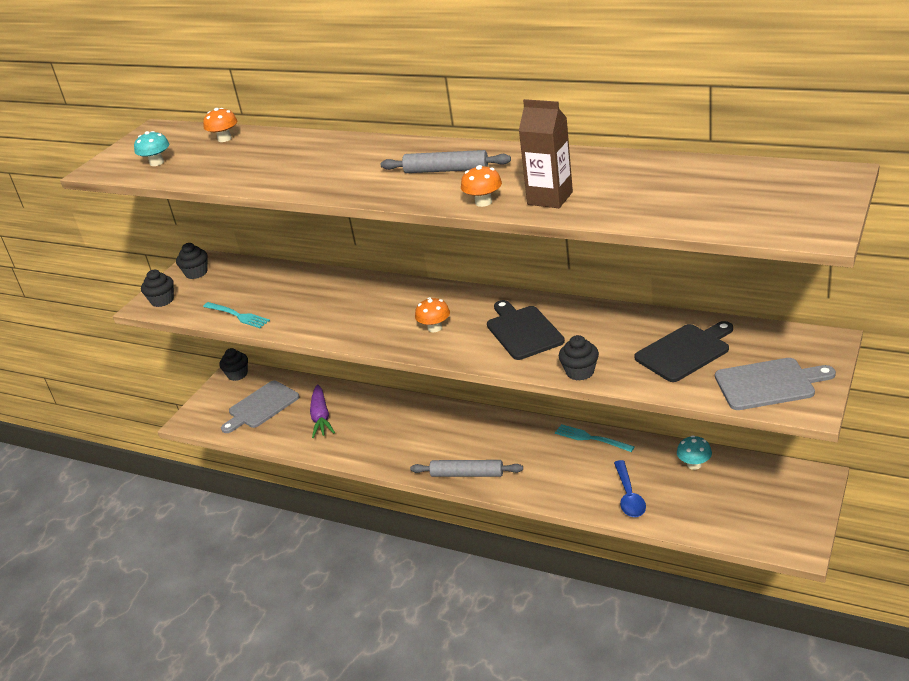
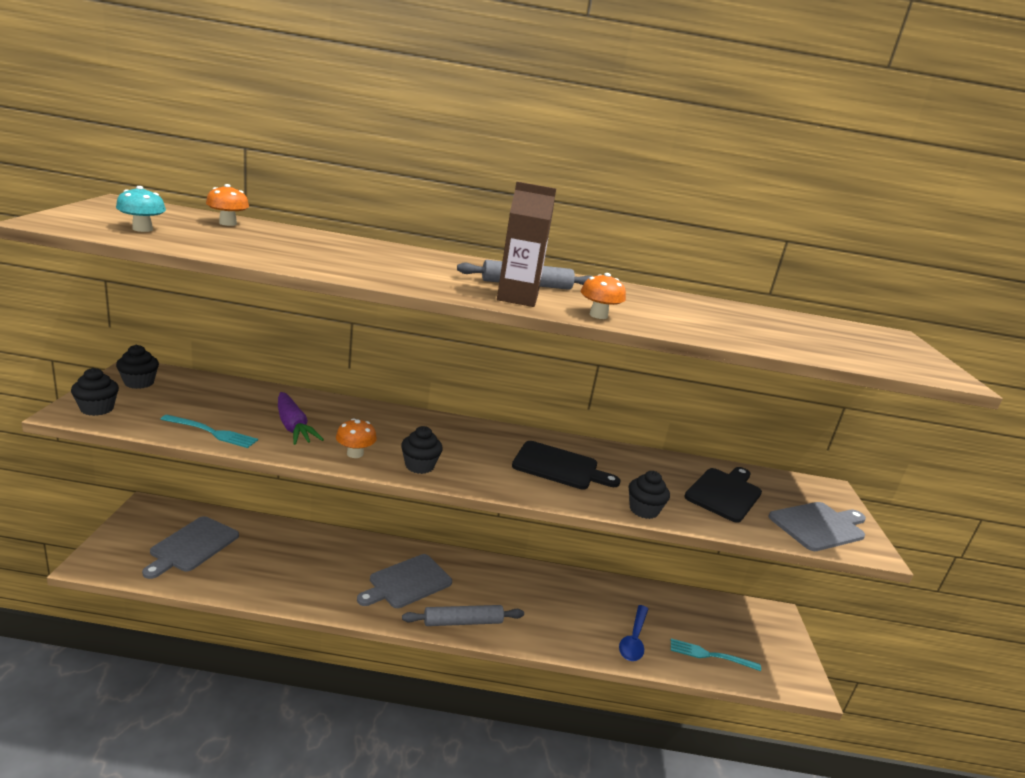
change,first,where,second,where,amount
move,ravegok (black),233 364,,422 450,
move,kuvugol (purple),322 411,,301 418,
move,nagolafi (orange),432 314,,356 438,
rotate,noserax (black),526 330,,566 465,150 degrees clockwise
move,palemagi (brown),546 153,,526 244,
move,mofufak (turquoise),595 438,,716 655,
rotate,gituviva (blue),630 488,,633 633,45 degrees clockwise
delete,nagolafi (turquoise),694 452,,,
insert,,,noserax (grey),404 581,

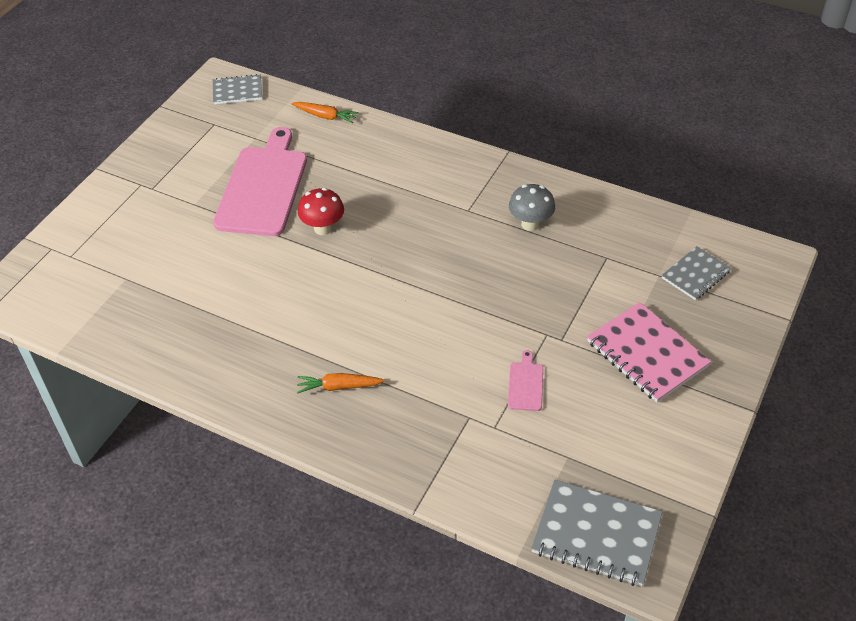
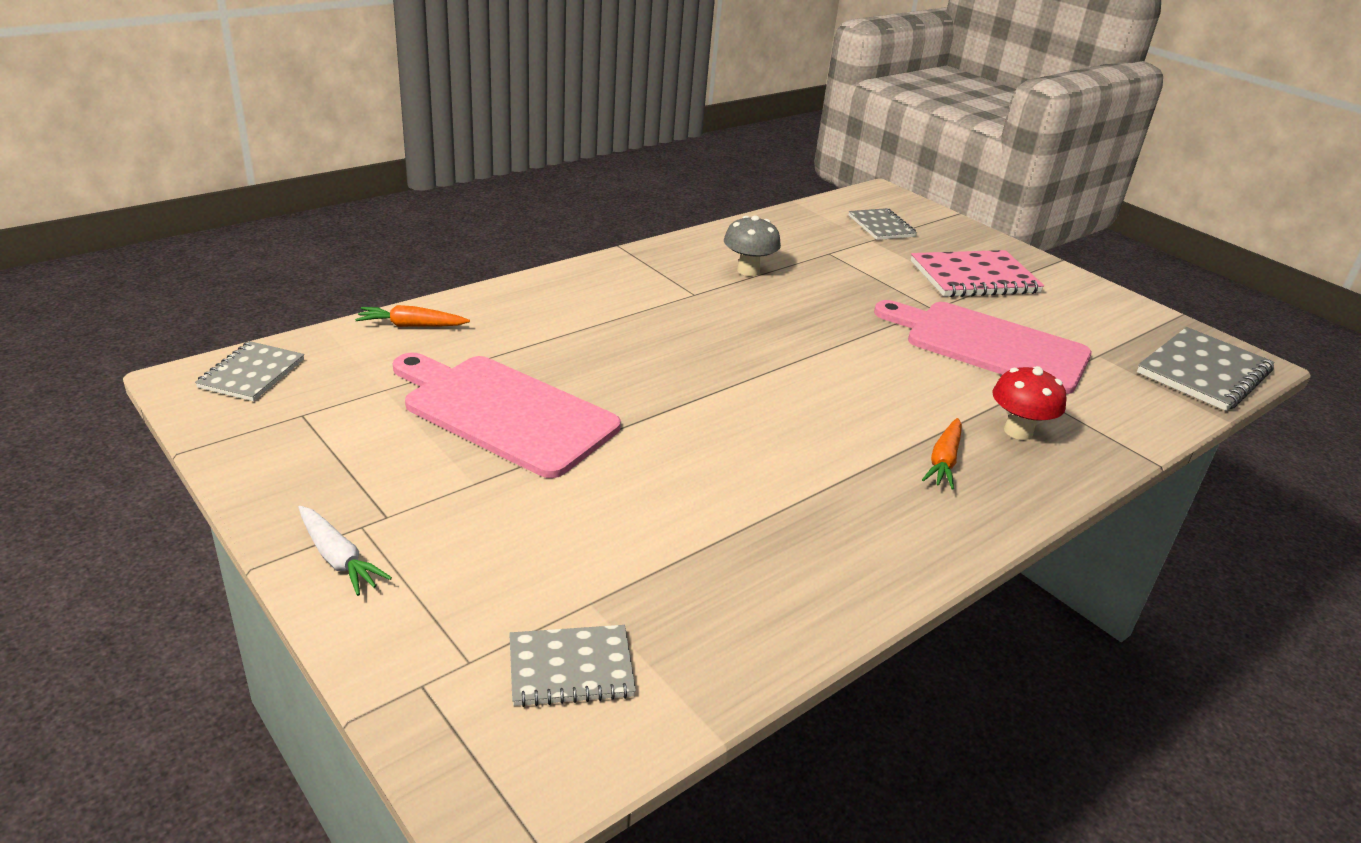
change,first,where,second,where,amount
rotate,kuvugol (orange),325 113,,412 316,135 degrees counterclockwise
move,nagolafi (red),321 211,,1029 403,
resize,noserax (pink),525 380,,983 347,x2.44
insert,,,kuvugol (white),345 551,
insert,,,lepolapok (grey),572 666,

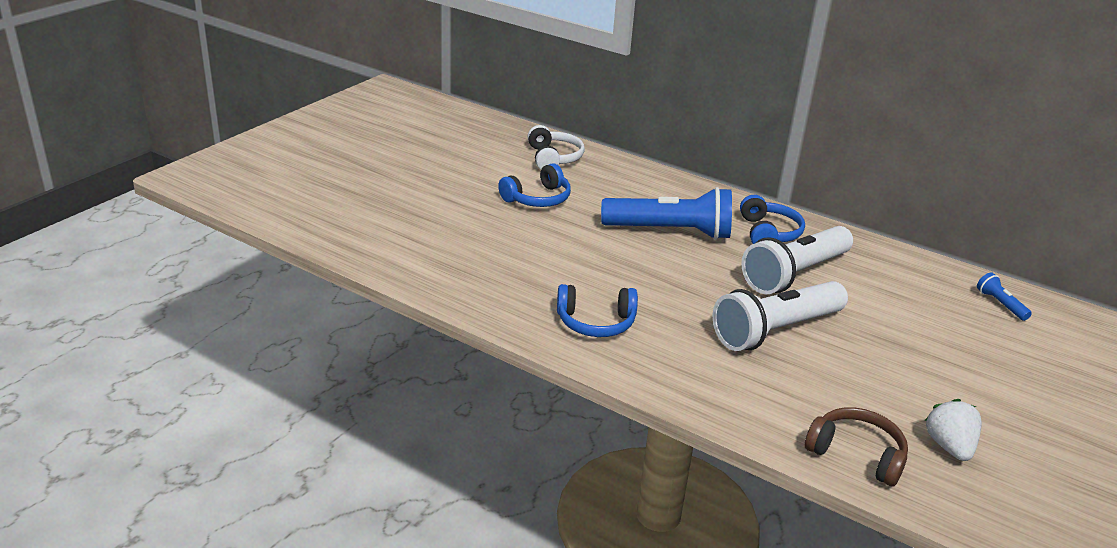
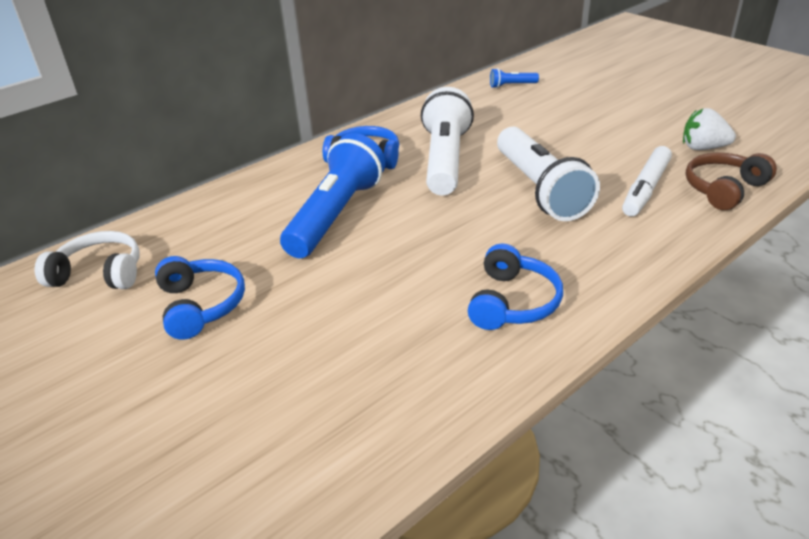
change,first,where,second,where,amount
rotate,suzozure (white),797 260,,447 141,150 degrees counterclockwise
insert,,,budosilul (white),647 181,

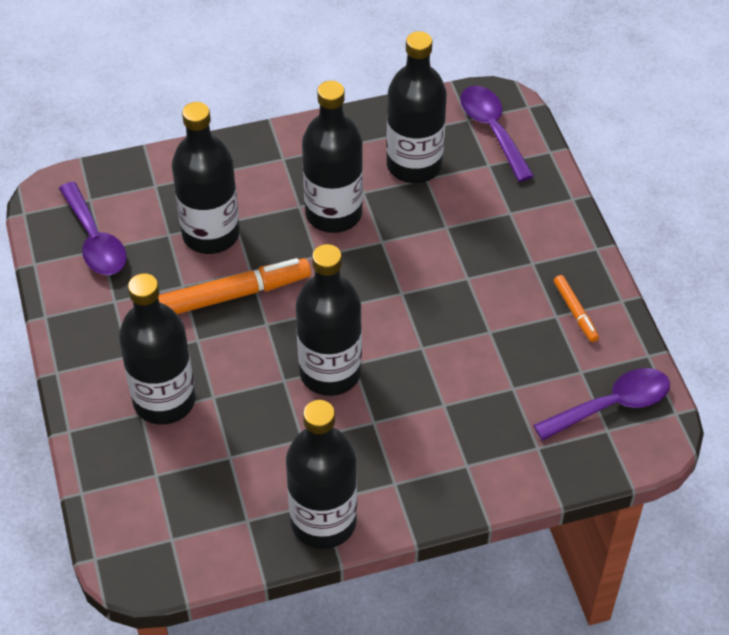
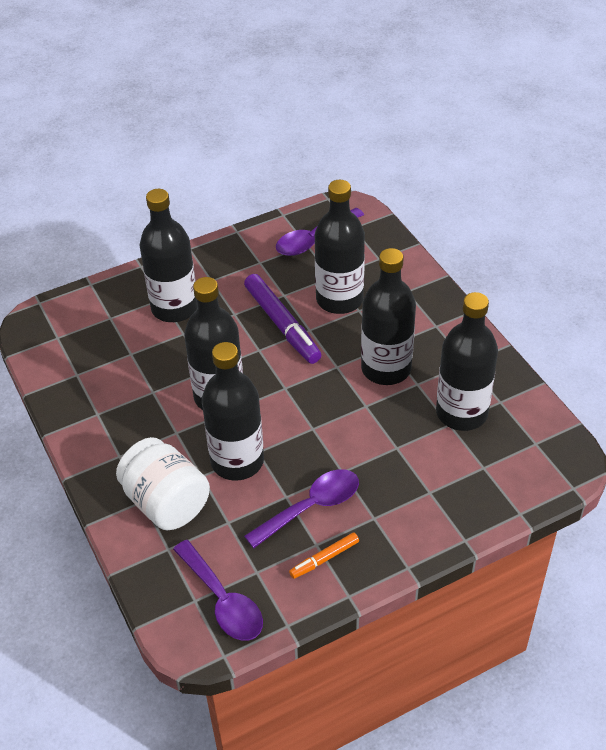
change,first,where,second,where,amount
recolor,budosilul (orange),234 286,budosilul (purple),282 319,
move,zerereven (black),321 474,,233 411,
move,gituviva (purple),497 134,,301 508,
insert,,,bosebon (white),163 483,

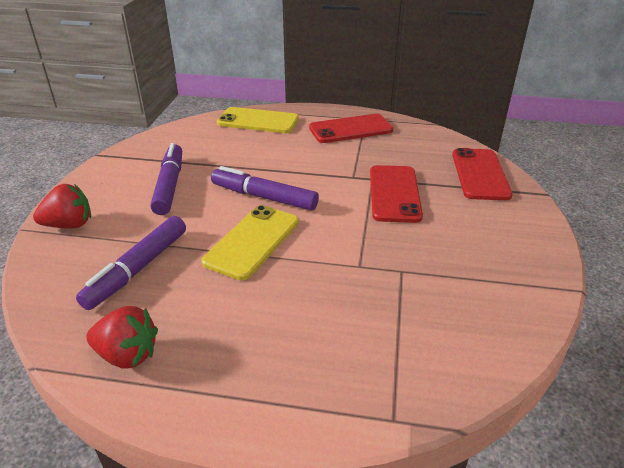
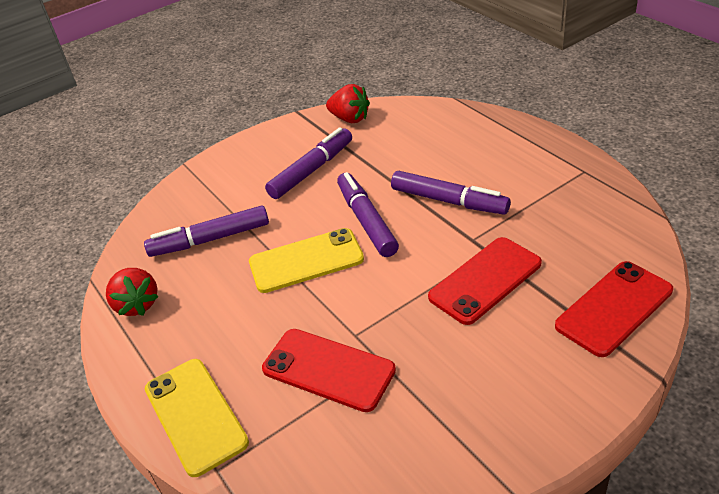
change,first,where,second,where,amount
move,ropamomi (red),62 206,,348 103,
move,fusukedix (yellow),258 120,,197 418,
move,fusukedix (red),351 128,,329 370,
insert,,,budosilul (purple),451 193,

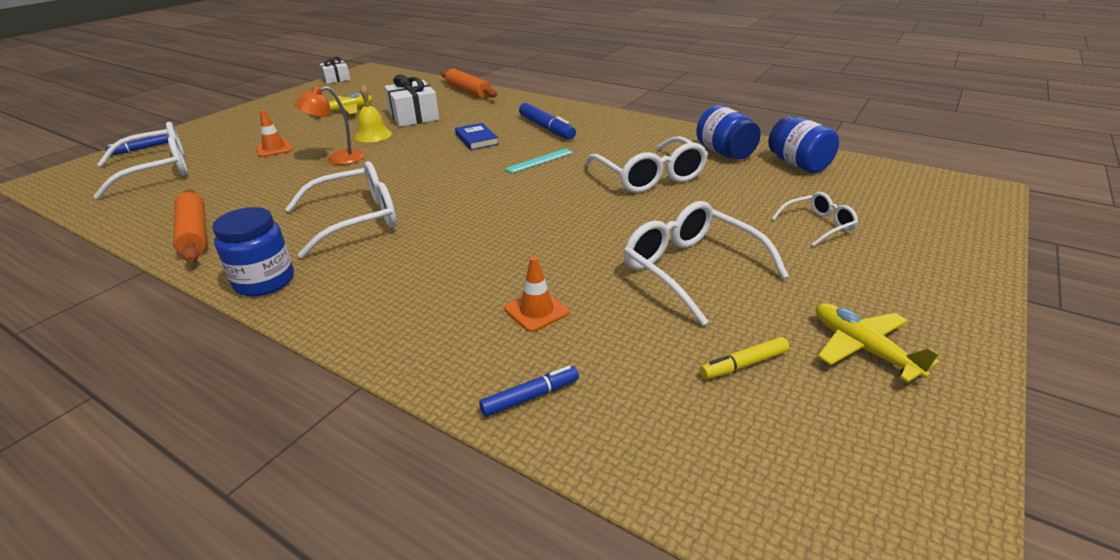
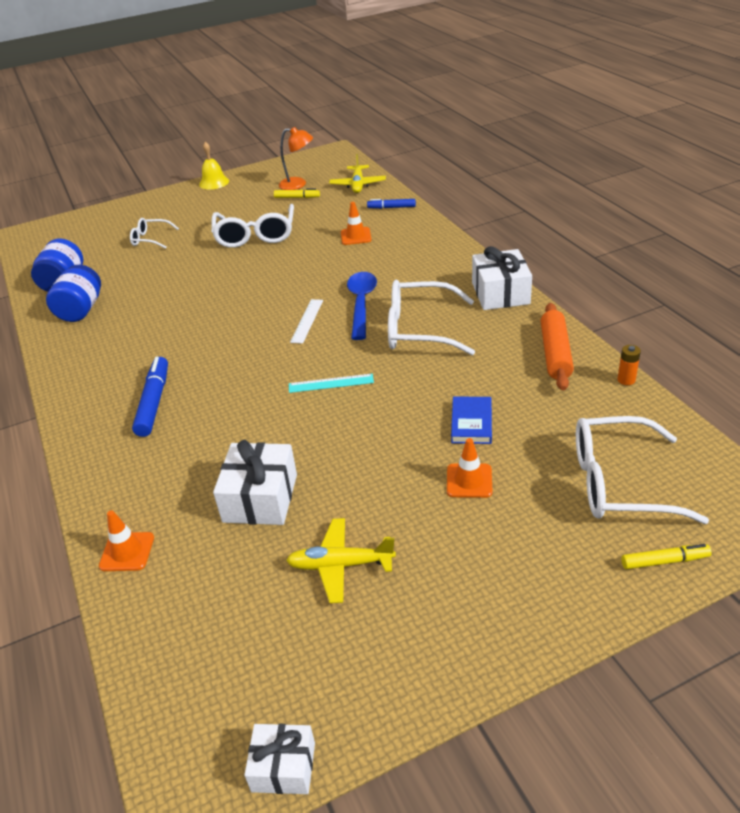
change,first,where,second,where,amount
recolor,budosilul (blue),136 145,budosilul (yellow),666 556,
replace,bosebon (blue),253 251,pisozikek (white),502 278,
move,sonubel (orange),329 125,,296 158,
move,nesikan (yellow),373 113,,214 166,
replace,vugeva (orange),469 84,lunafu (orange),126 540,
move,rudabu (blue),477 136,,471 420,
move,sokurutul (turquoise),539 161,,331 383,
delete,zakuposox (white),646 164,,,
move,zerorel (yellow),877 343,,357 173,
insert,,,sokurutul (white),306 321,
insert,,,gituviva (blue),362 306,
insert,,,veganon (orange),629 365,

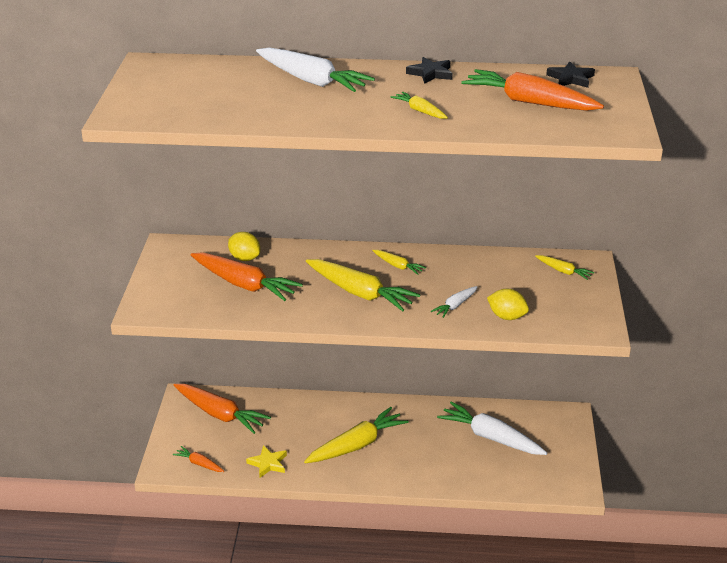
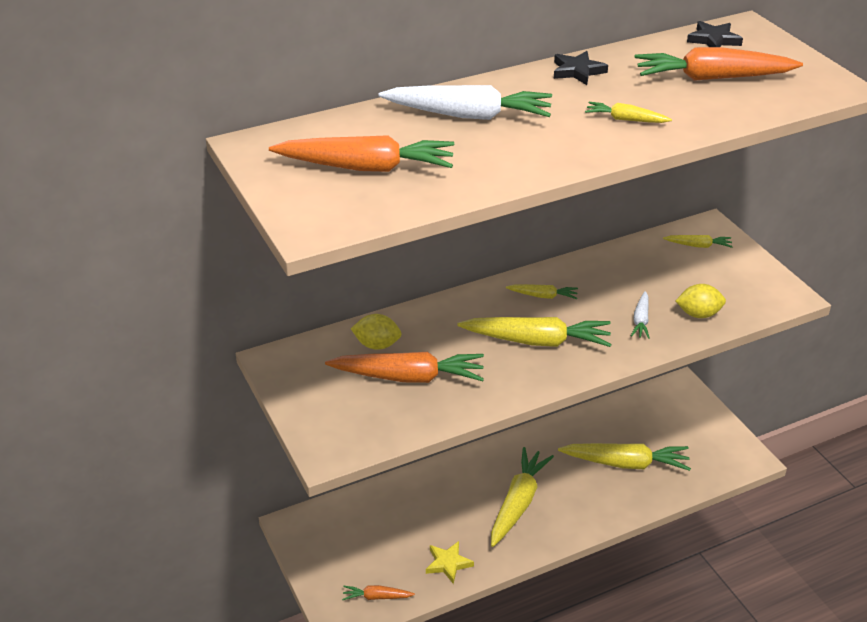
change,first,where,second,where,amount
move,kuvugol (orange),222 409,,361 153,
delete,kuvugol (white),492 428,,,
insert,,,kuvugol (yellow),624 457,

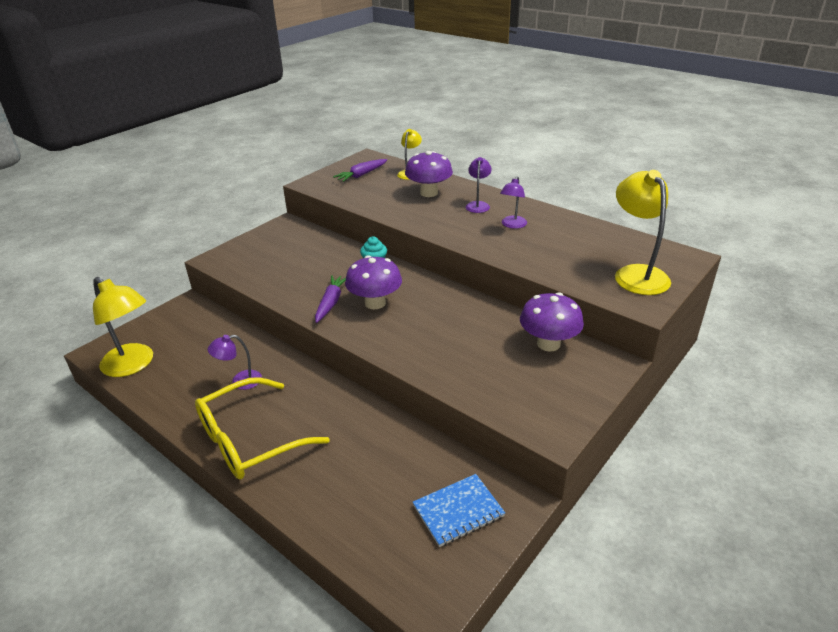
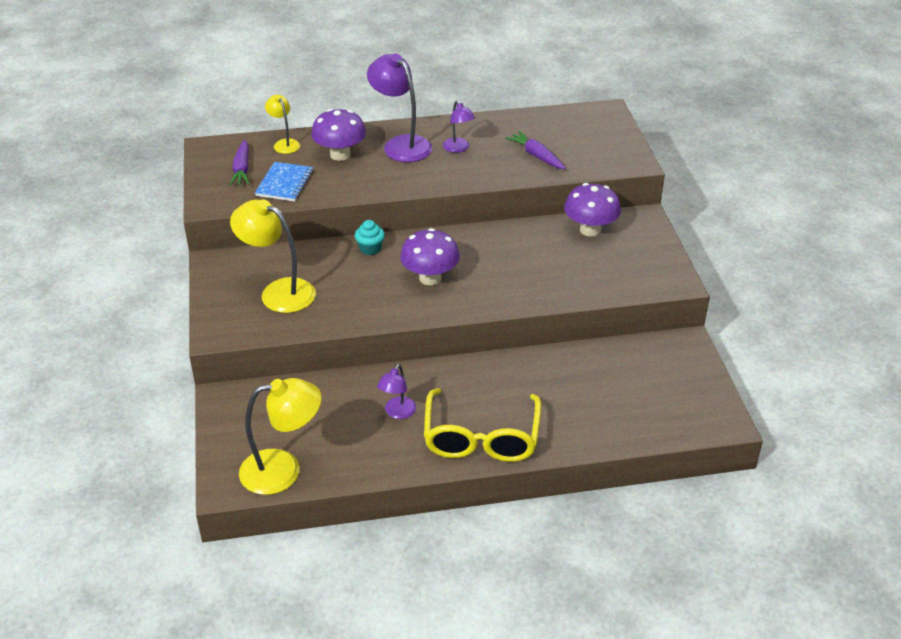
change,first,where,second,where,amount
move,kuvugol (purple),330 299,,536 150,
move,lepolapok (blue),459 510,,284 181,
resize,sonubel (purple),479 185,,399 107,x1.82
move,sonubel (yellow),643 232,,273 256,

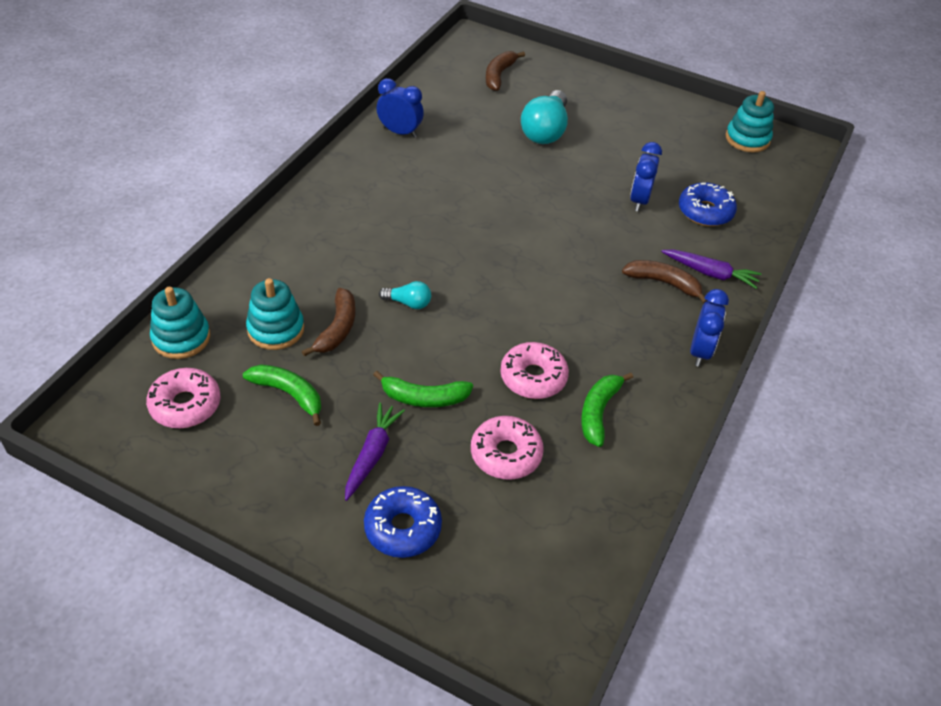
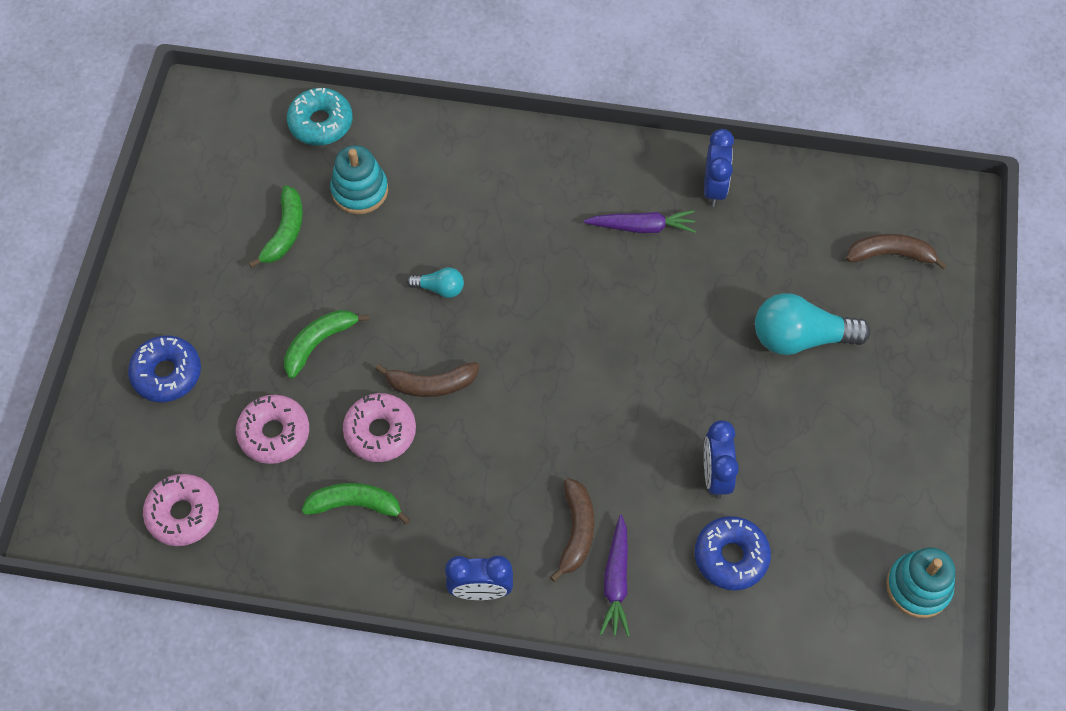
change,first,where,second,where,amount
move,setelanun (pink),183 398,,181 510,
replace,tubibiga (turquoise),180 323,setelanun (turquoise),320 116,
move,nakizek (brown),328 322,,427 379,
move,kuvugol (purple),375 451,,640 221,
rotate,nakizek (green),423 389,,327 344,60 degrees clockwise
rotate,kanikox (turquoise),405 295,,435 283,75 degrees counterclockwise
rotate,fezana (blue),646 177,,721 459,90 degrees counterclockwise

